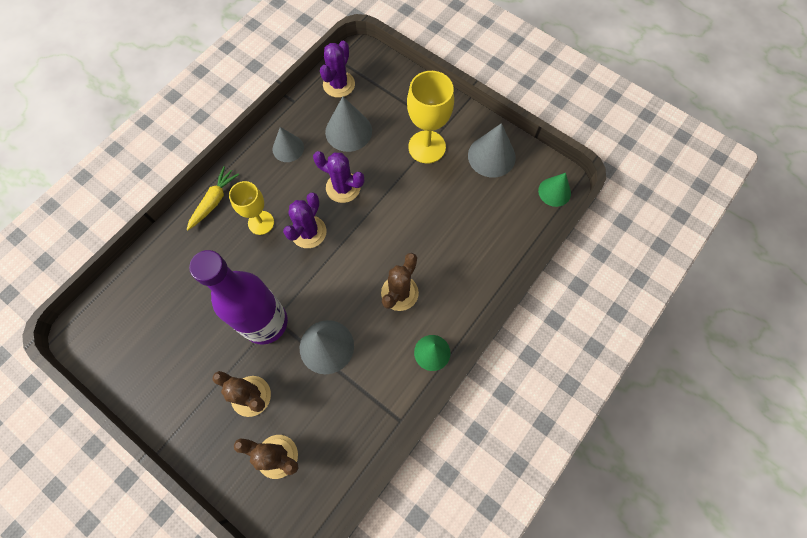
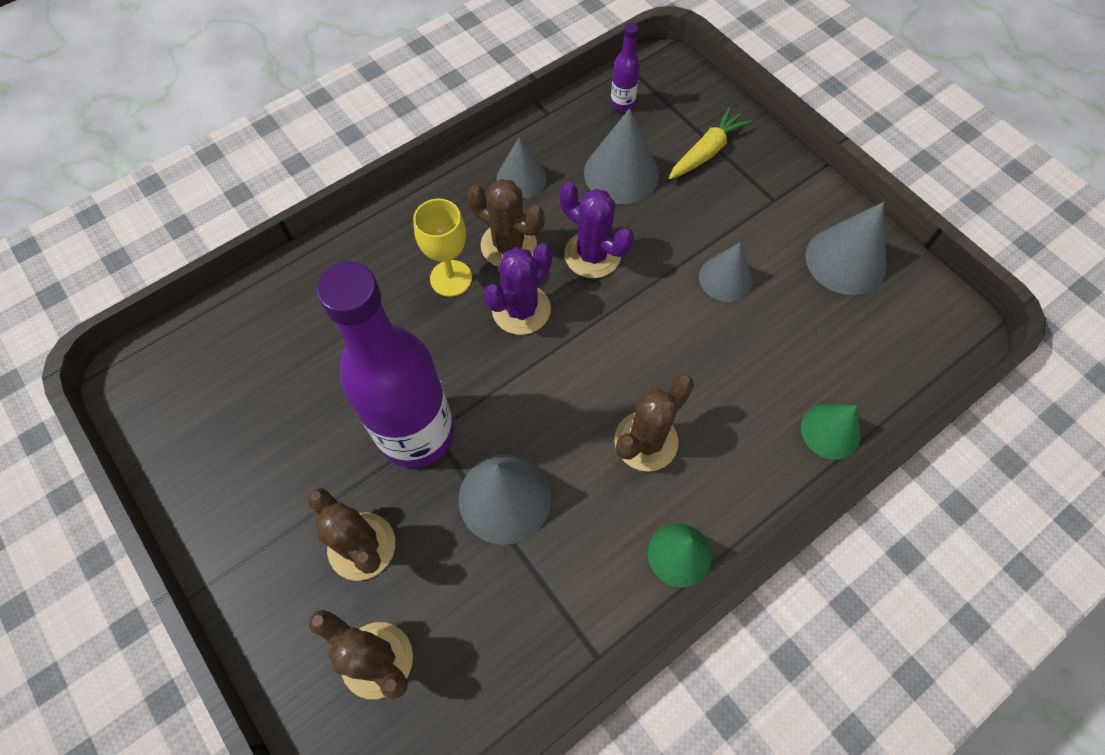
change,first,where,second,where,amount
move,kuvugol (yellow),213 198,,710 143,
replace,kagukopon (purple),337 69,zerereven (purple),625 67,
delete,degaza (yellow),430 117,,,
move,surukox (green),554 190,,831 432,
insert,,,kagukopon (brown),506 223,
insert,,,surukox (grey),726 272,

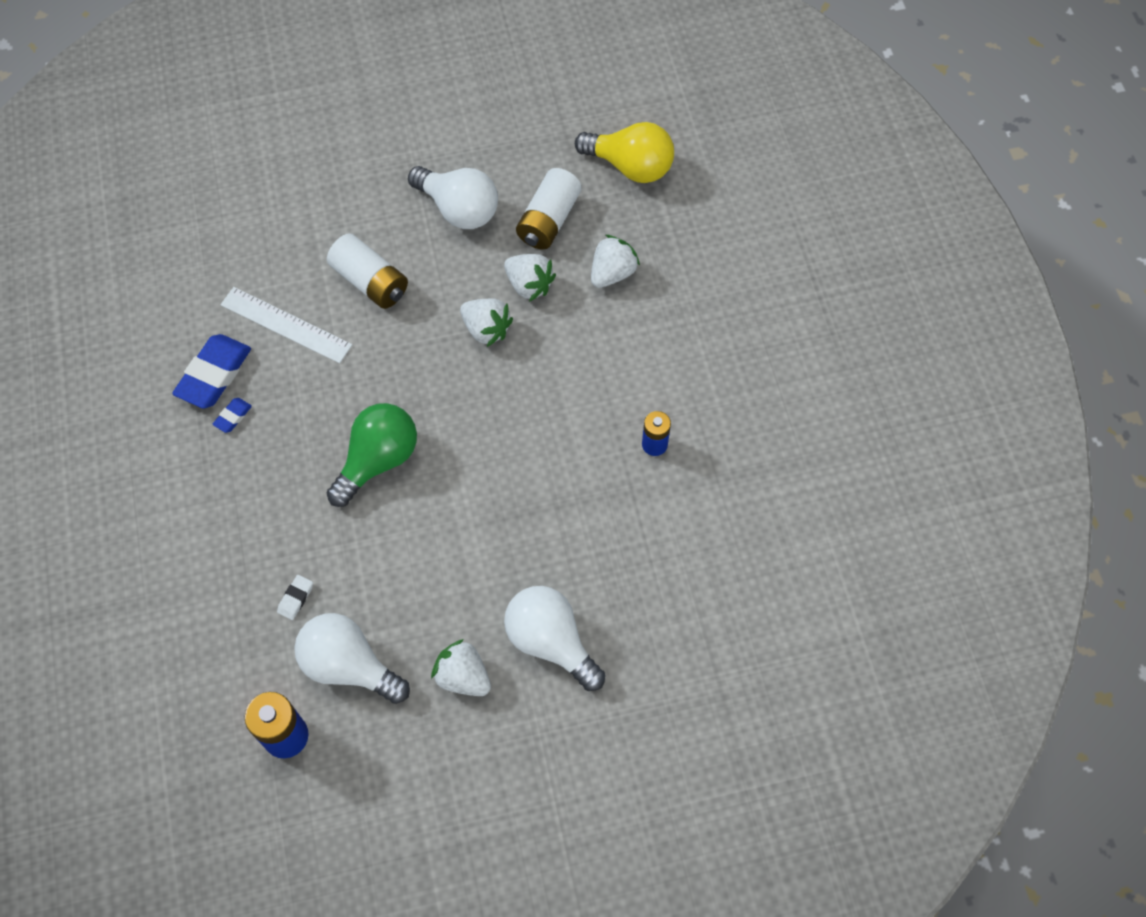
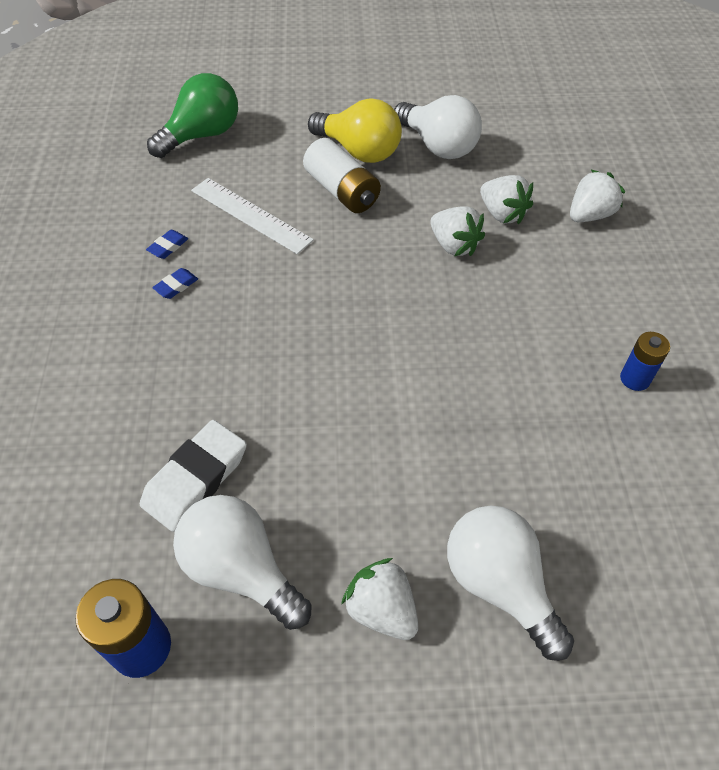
change,first,where,second,where,amount
resize,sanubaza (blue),211 371,,167 244,x0.46
resize,sanubaza (white),295 597,,193 476,x2.15
move,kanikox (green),372 455,,192 115,
delete,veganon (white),549 209,,,
move,kanikox (yellow),624 152,,355 130,

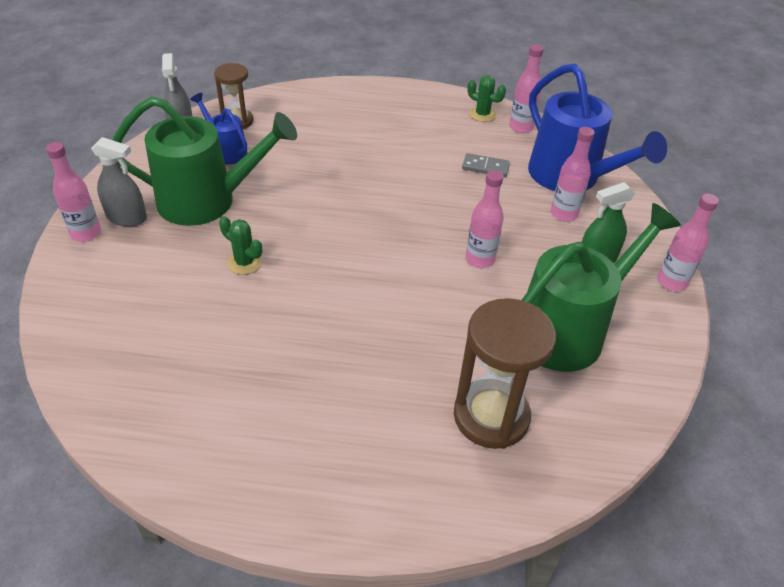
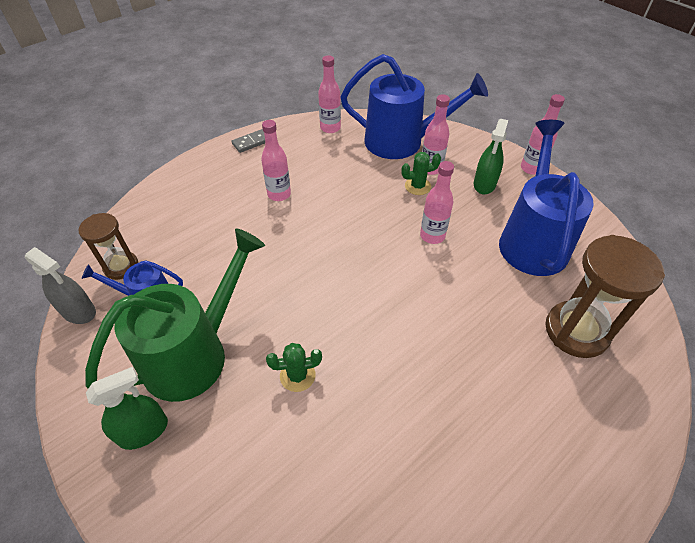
change,first,where,second,where,amount
move,zerereven (pink),73 192,,276 160,
recolor,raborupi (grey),119 182,raborupi (green),127 408,
move,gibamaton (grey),486 165,,248 141,
move,kagukopon (green),486 98,,421 173,
recolor,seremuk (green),601 287,seremuk (blue),546 198,

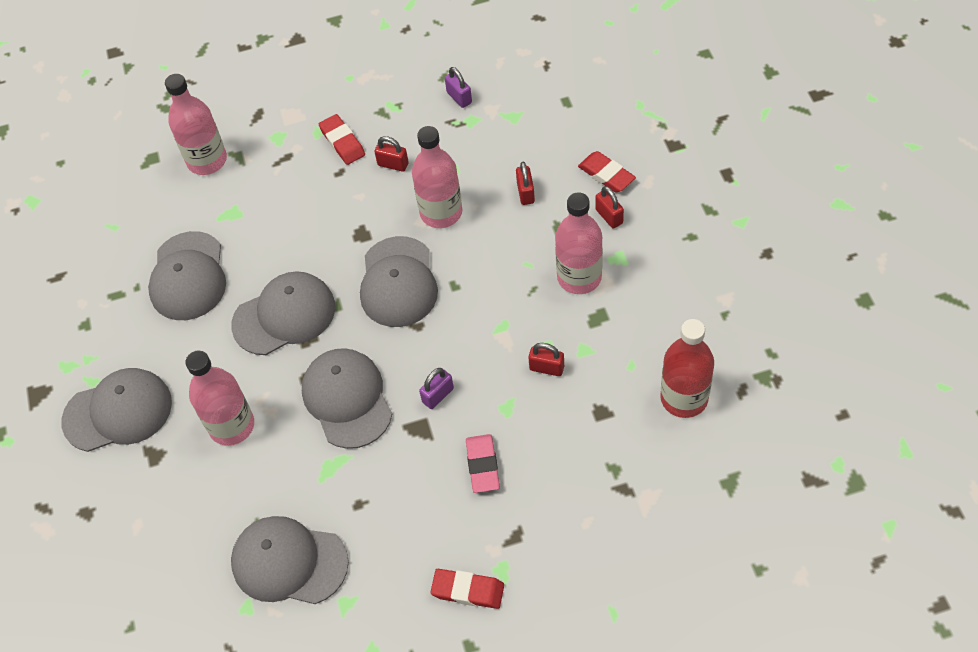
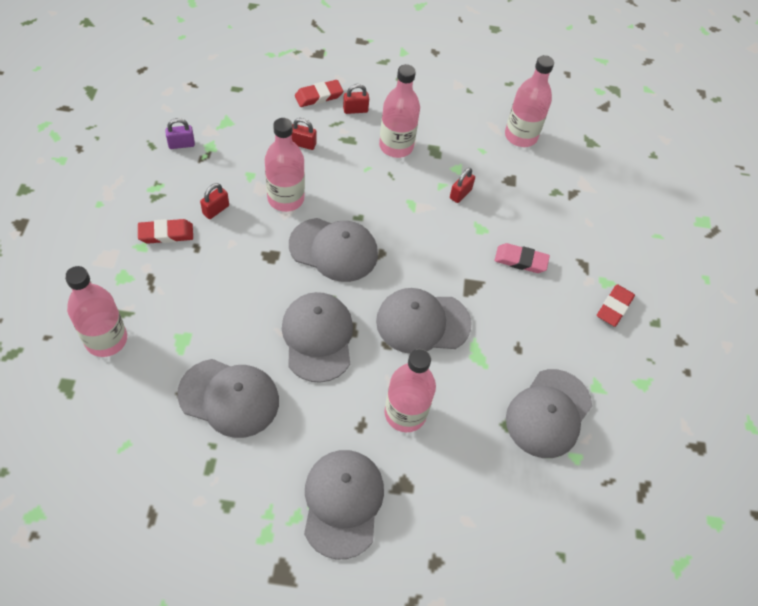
change,first,where,second,where,amount
delete,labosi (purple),436 388,,,
recolor,zerereven (red),687 368,zerereven (pink),529 101,

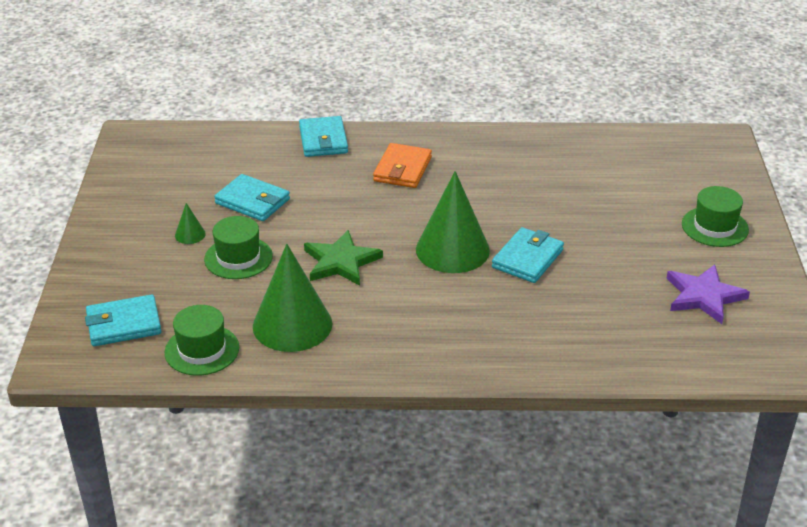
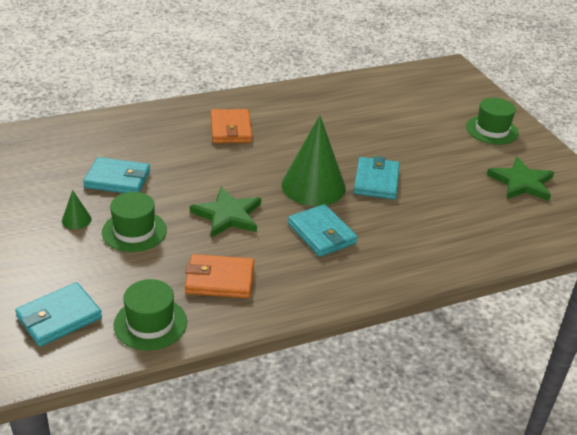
change,first,where,second,where,amount
replace,surukox (green),292 298,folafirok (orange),219 276,
move,folafirok (turquoise),323 136,,323 230,
recolor,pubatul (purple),708 294,pubatul (green),520 179,

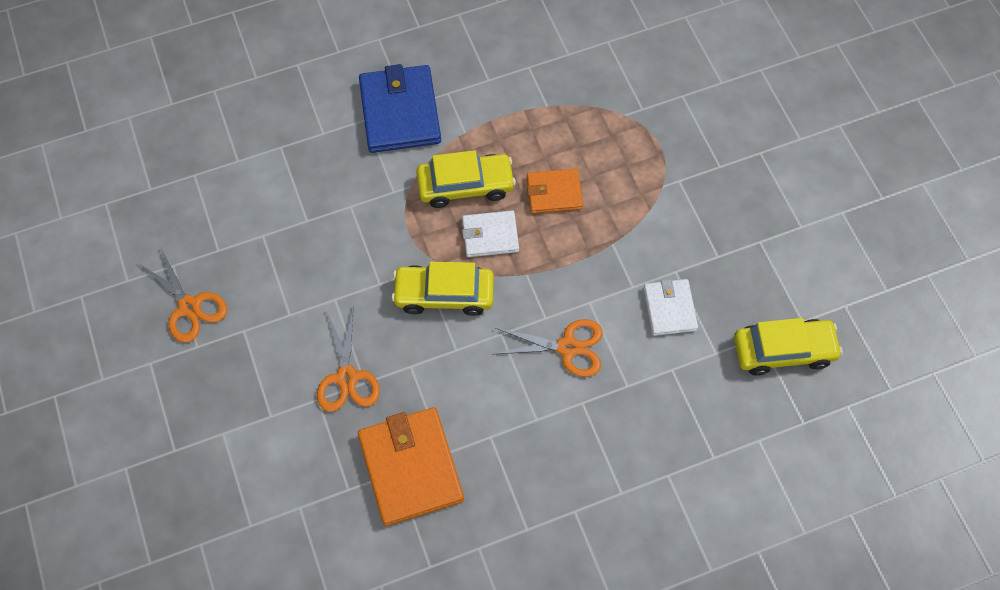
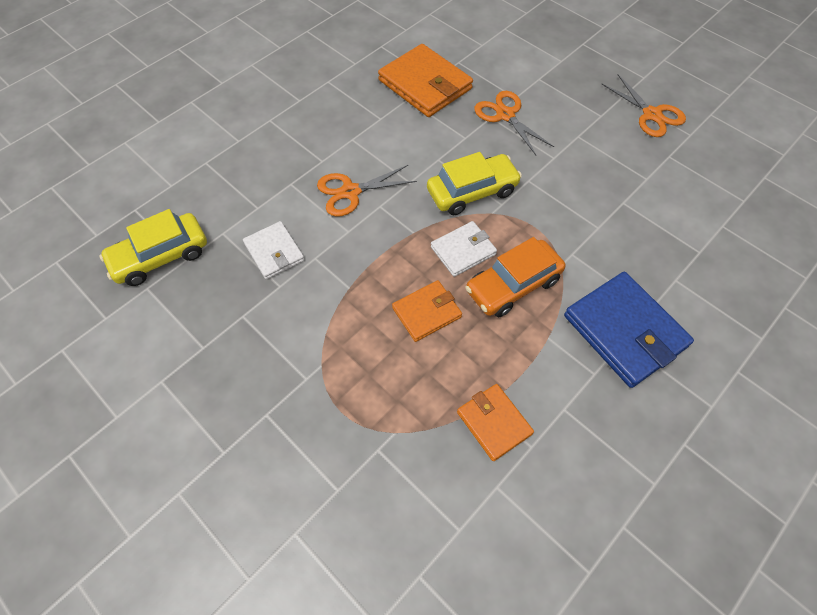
change,first,where,second,where,amount
rotate,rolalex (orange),182 295,,644 106,150 degrees counterclockwise
recolor,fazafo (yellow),466 179,fazafo (orange),515 277,
insert,,,folafirok (orange),495 422,

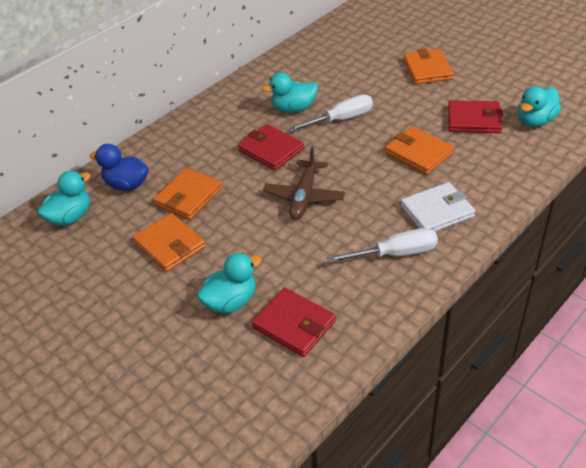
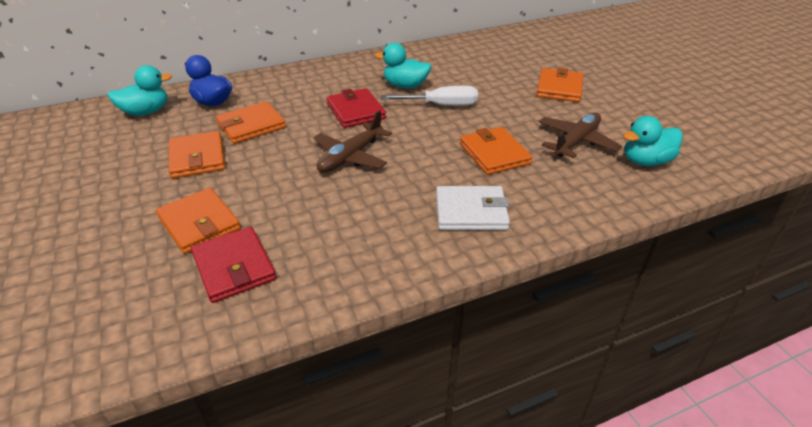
change,first,where,second,where,amount
replace,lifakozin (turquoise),229 283,folafirok (orange),198 221,
delete,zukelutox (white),382 245,,,
replace,folafirok (red),475 116,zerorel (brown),580 135,

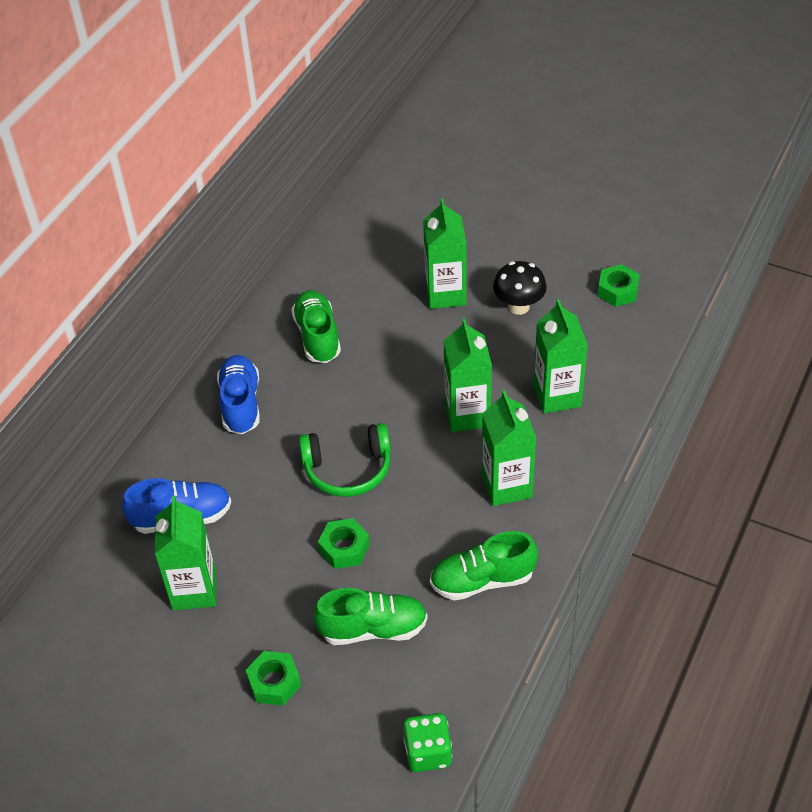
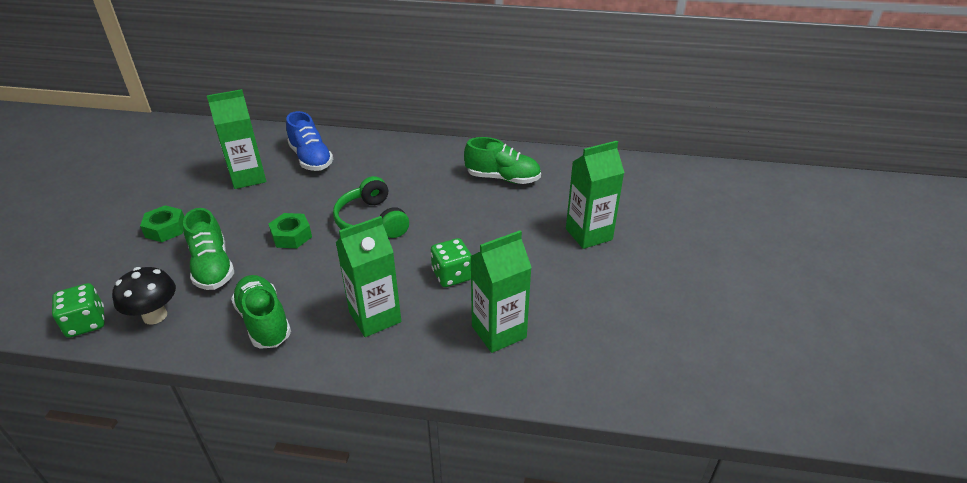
change,first,where,second,where,amount
delete,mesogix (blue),238 394,,,
rotate,mesogix (green),316 326,,502 160,45 degrees clockwise
replace,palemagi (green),468 375,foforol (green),451 262,
move,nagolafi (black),520 288,,144 296,
delete,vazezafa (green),619 285,,,

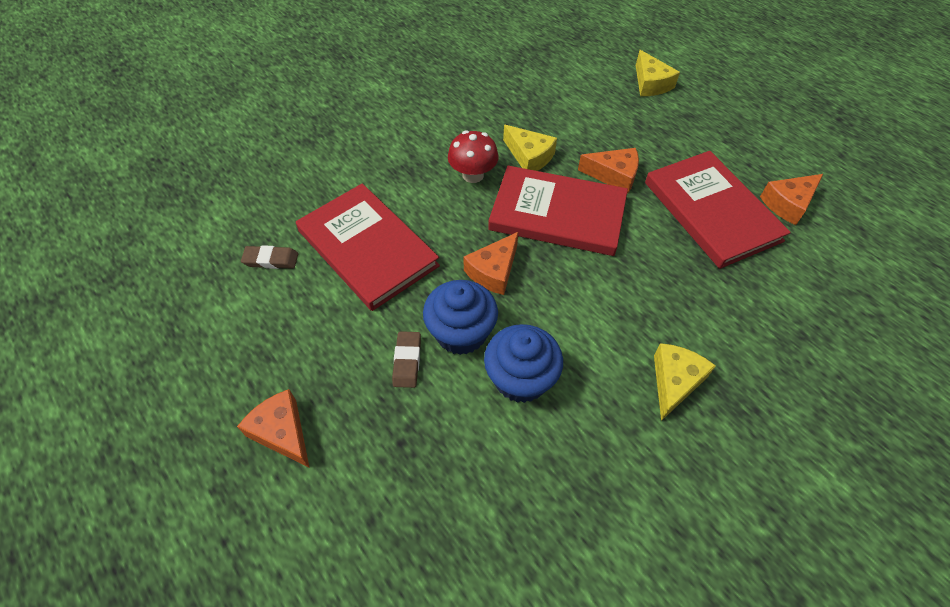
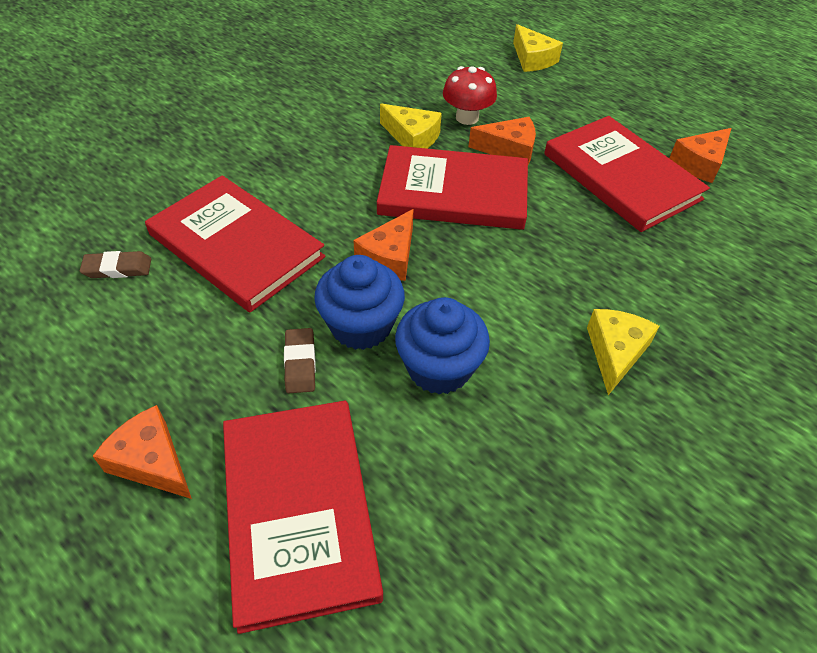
change,first,where,second,where,amount
move,nagolafi (red),473 156,,470 95,
insert,,,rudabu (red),303 517,

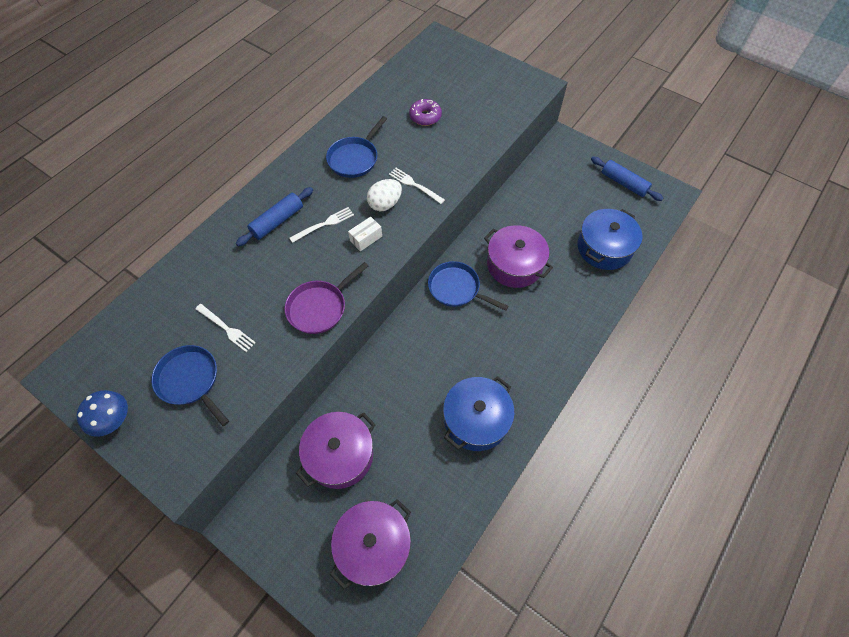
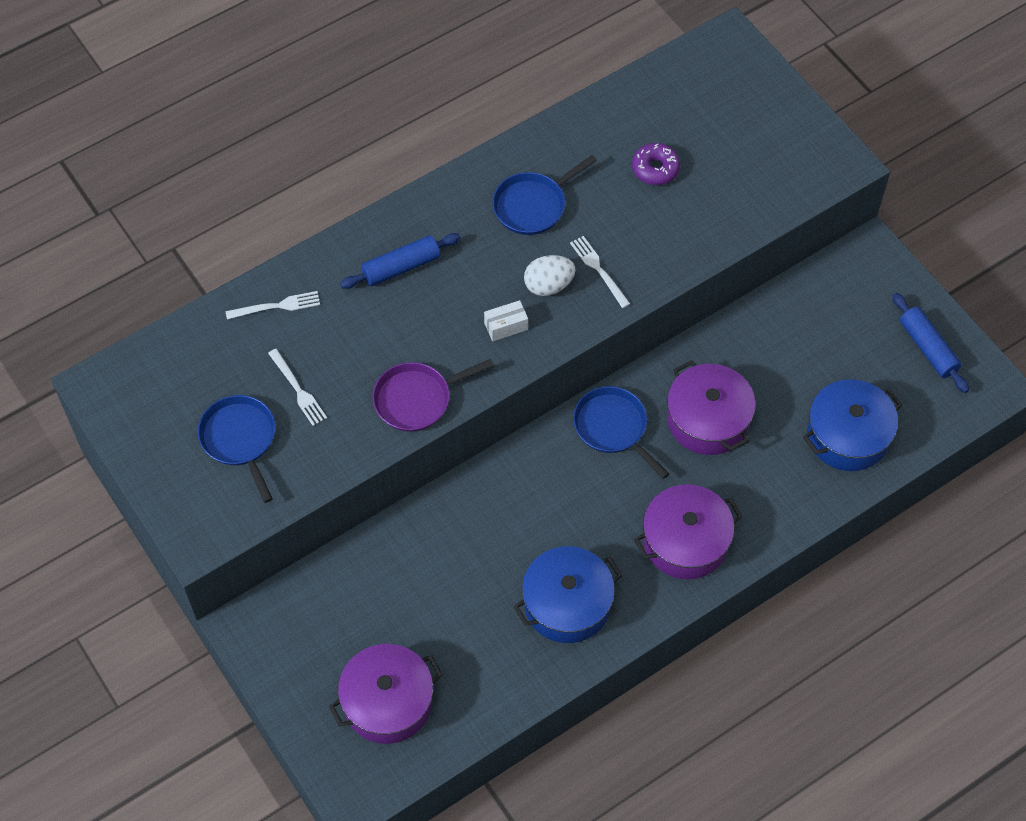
change,first,where,second,where,amount
delete,nagolafi (blue),102 413,,,
move,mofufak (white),321 225,,273 305,
move,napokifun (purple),336 450,,688 531,

